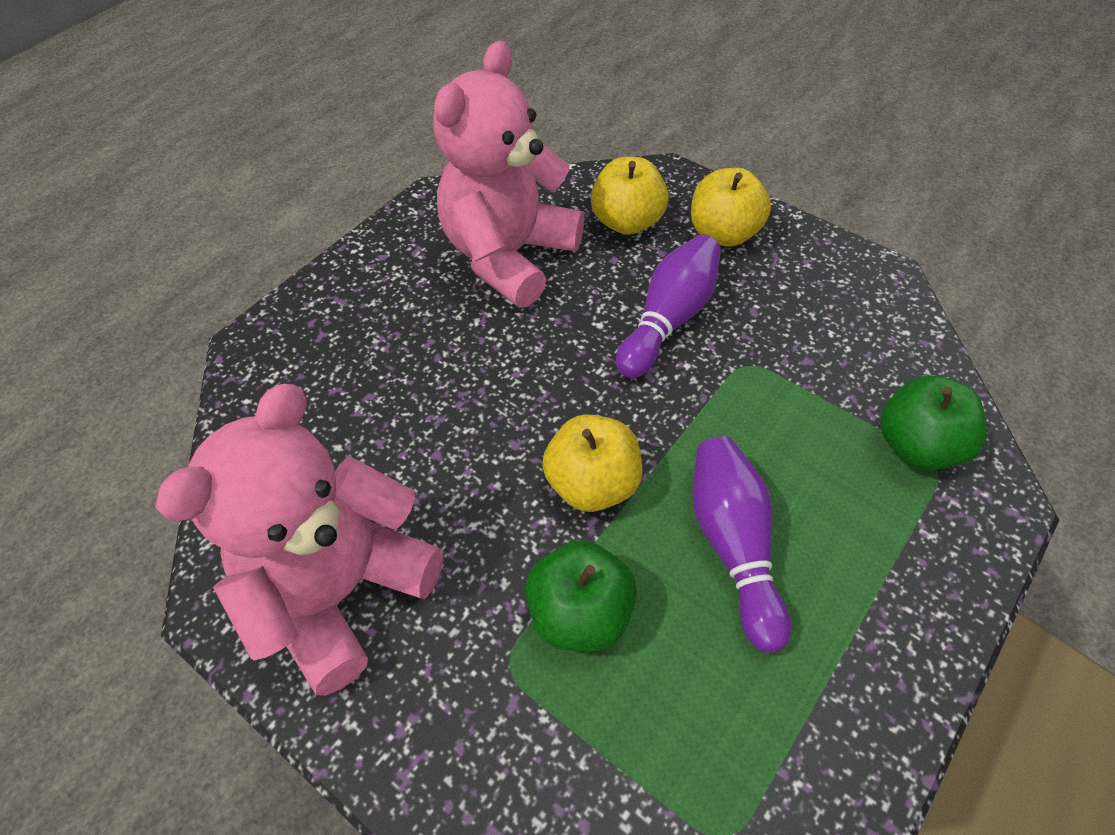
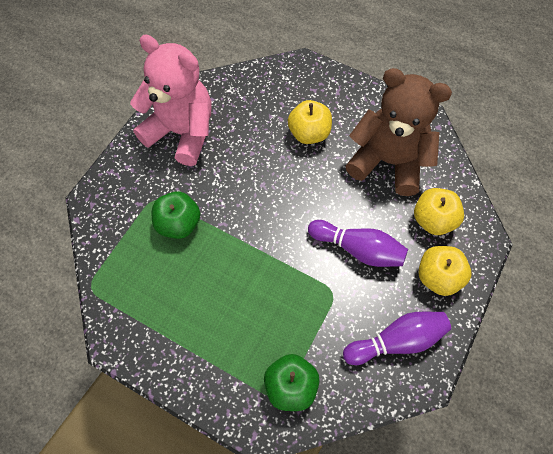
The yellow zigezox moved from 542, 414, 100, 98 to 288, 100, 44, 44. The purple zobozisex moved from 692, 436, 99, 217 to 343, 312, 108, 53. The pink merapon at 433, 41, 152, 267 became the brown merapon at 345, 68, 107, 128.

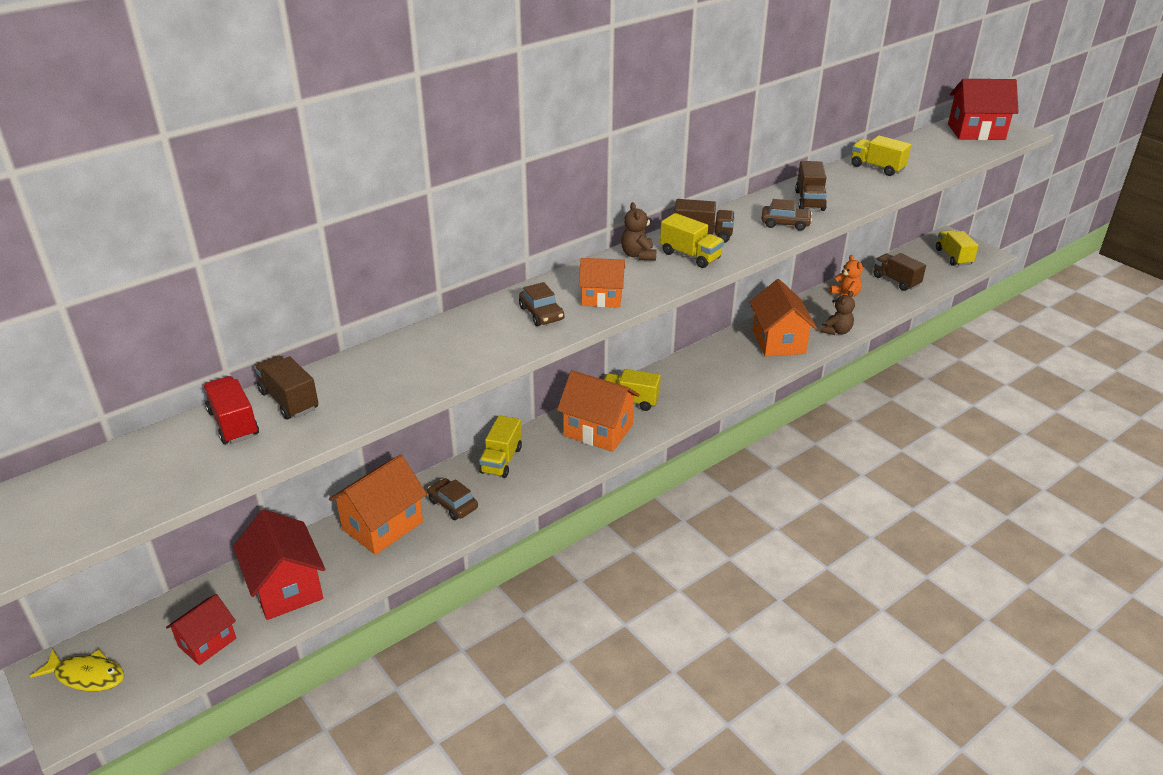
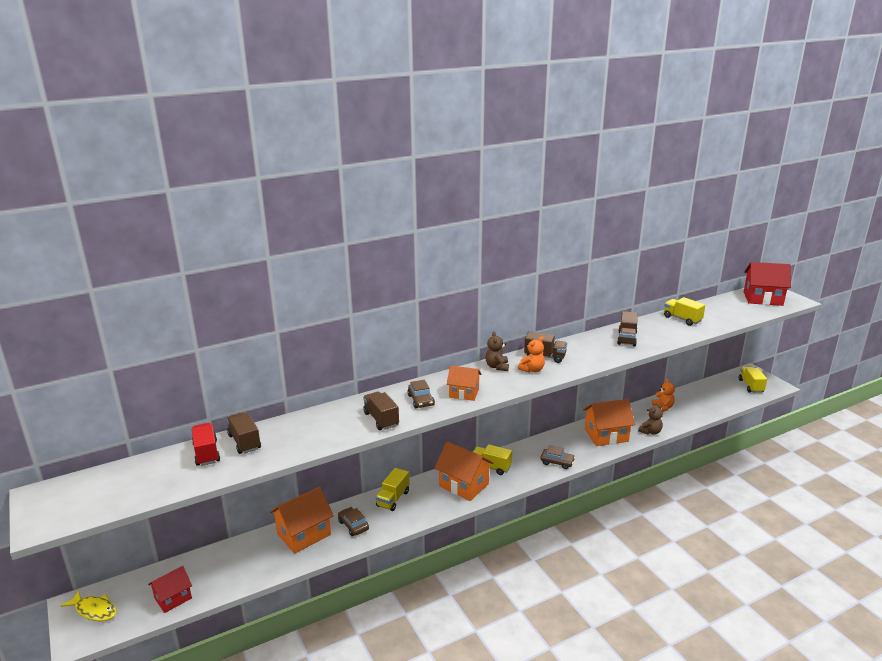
The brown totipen moved from 874, 253, 52, 38 to 363, 392, 36, 38. The yellow totipen at 660, 213, 64, 55 was replaced by the orange merapon at 518, 336, 27, 36. The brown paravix moved from 761, 199, 51, 32 to 540, 445, 35, 24. The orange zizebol at 749, 279, 68, 78 turned 75 degrees clockwise. The red zizebol at 233, 509, 92, 111 disappeared.

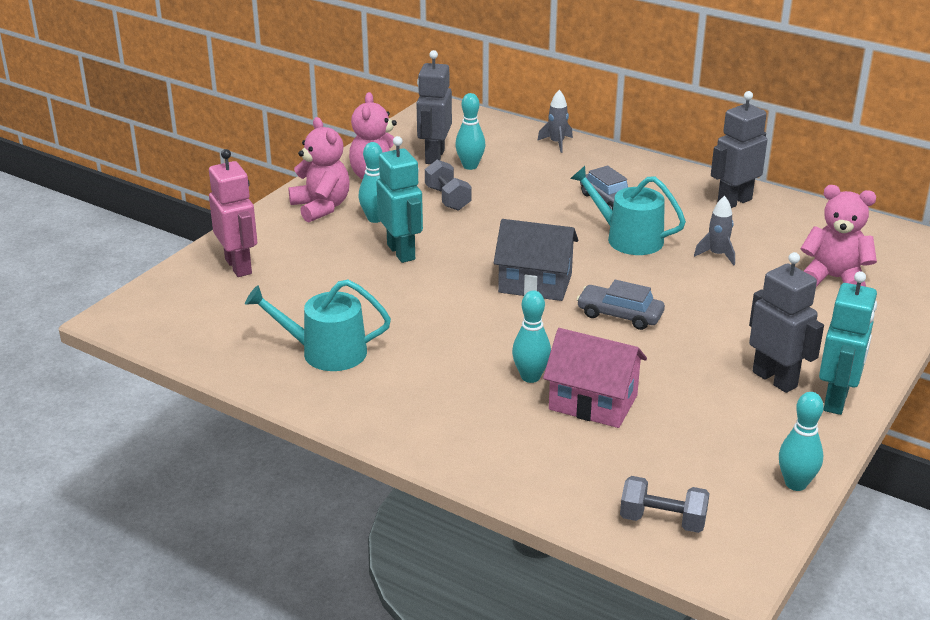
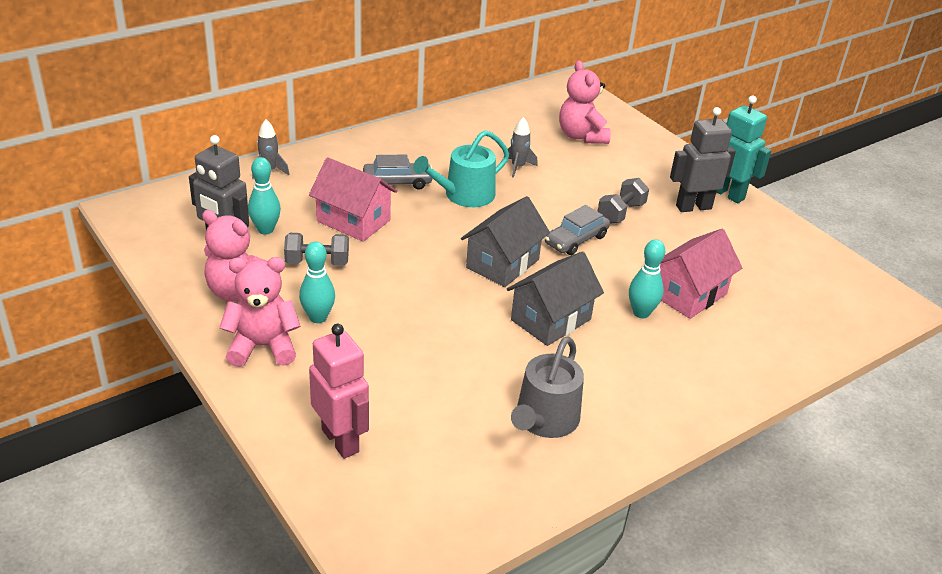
The pink zizebol at 309, 157, 88, 85 appeared. The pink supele at 209, 149, 48, 128 turned 60 degrees clockwise. The grey zizebol at 507, 251, 97, 95 appeared. The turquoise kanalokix at 245, 279, 146, 92 became the grey kanalokix at 511, 336, 73, 102. The pink merapon at 801, 185, 76, 102 turned 60 degrees counterclockwise. The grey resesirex moved from 620, 476, 90, 57 to 597, 178, 52, 45. The turquoise supele at 376, 136, 47, 127 disappeared. The grey supele at 711, 91, 56, 117 disappeared. The turquoise zobozisex at 779, 392, 45, 99 disappeared.

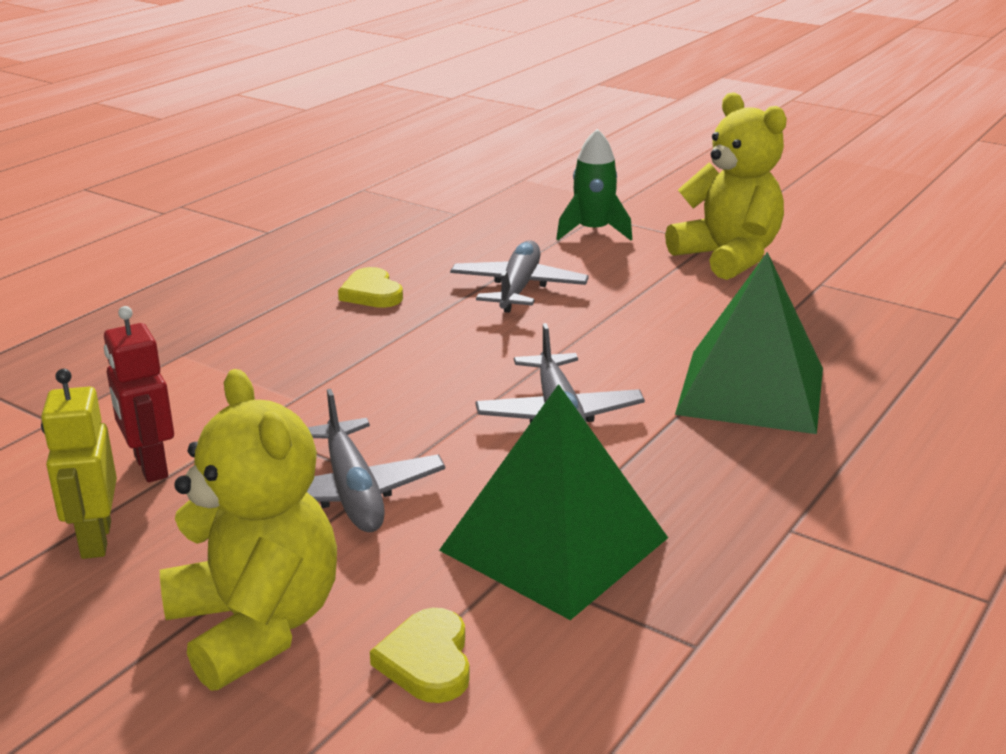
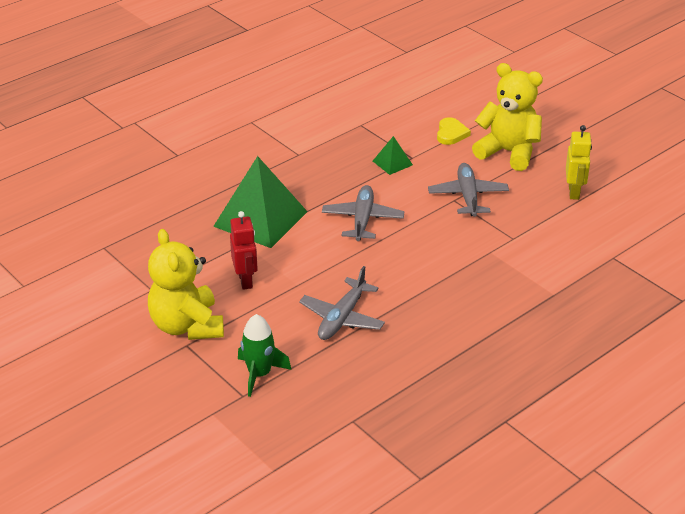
The red supele moved from 104, 306, 70, 176 to 230, 211, 28, 79. The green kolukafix at 439, 384, 229, 236 changed to 0.45 times the size. The yellow merapon at 160, 369, 177, 322 turned 135 degrees clockwise. The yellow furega at 338, 267, 65, 41 disappeared.

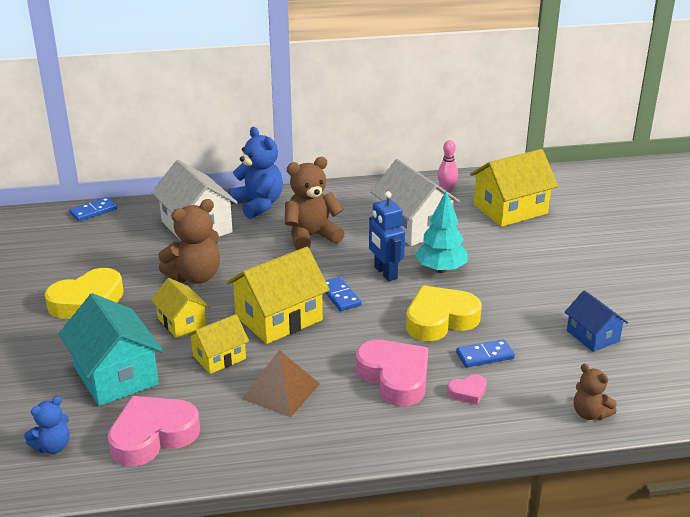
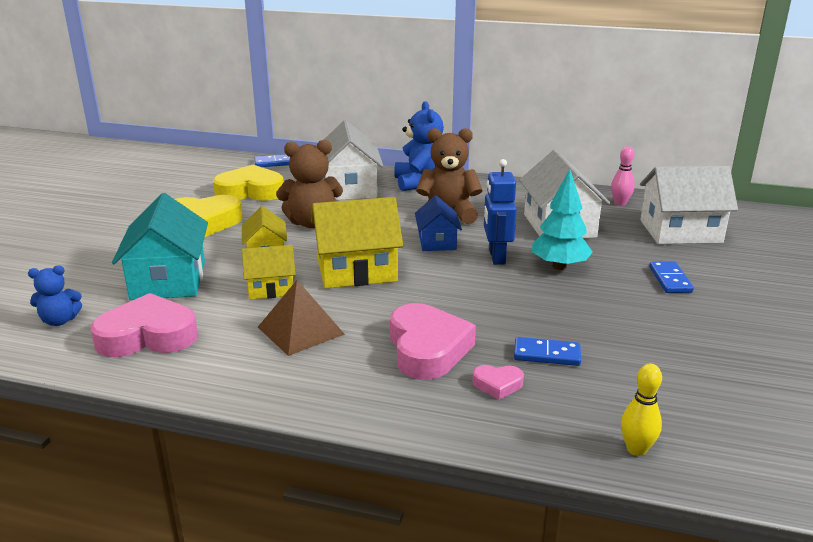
The yellow furega moved from 406, 285, 76, 56 to 213, 165, 71, 36. The blue zizebol moved from 565, 290, 63, 62 to 415, 196, 47, 55. The brown merapon at 574, 364, 43, 56 was replaced by the yellow zobozisex at 621, 364, 41, 92. The yellow zizebol at 470, 149, 88, 78 became the white zizebol at 640, 166, 98, 78. The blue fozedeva moved from 325, 277, 37, 34 to 649, 261, 45, 32.

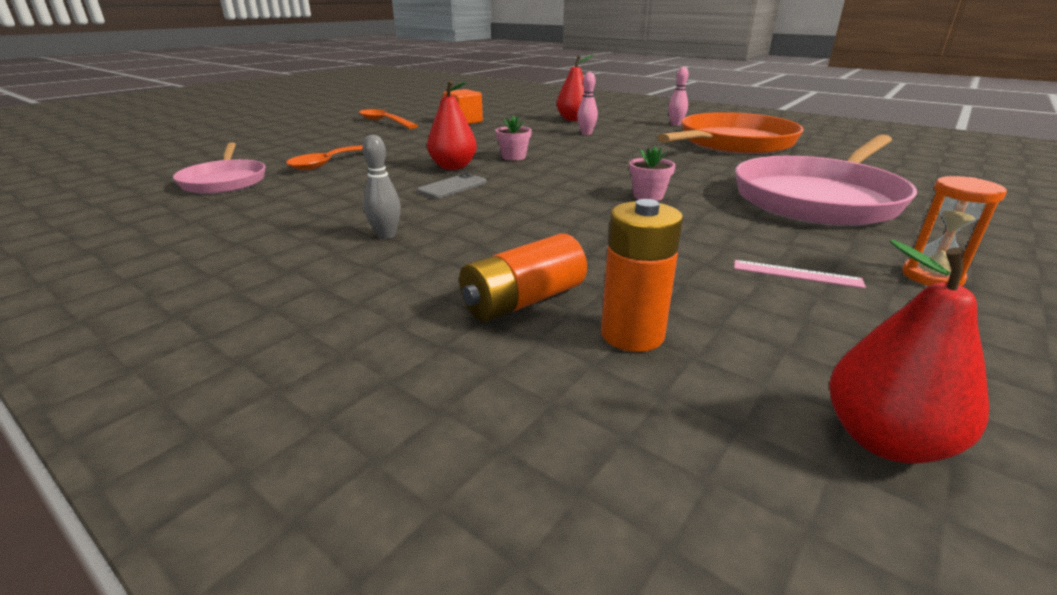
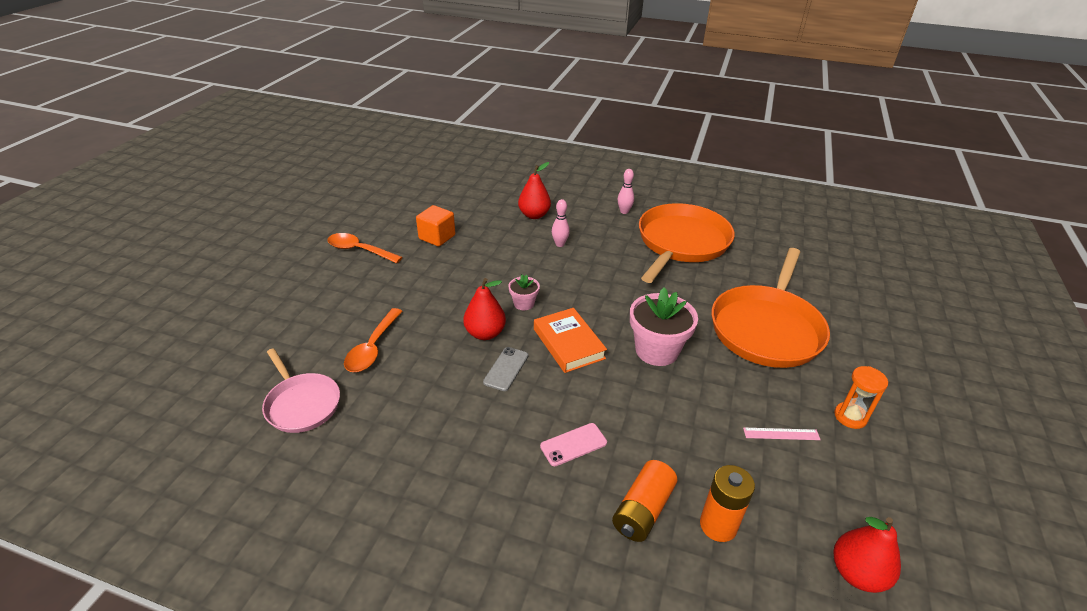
The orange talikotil at 534, 308, 73, 65 appeared. The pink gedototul at 540, 423, 67, 43 appeared. The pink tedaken at 629, 147, 47, 54 changed to 1.94 times the size. The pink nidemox at 735, 134, 182, 92 became the orange nidemox at 712, 248, 118, 120. The grey zobozisex at 363, 135, 38, 104 disappeared.

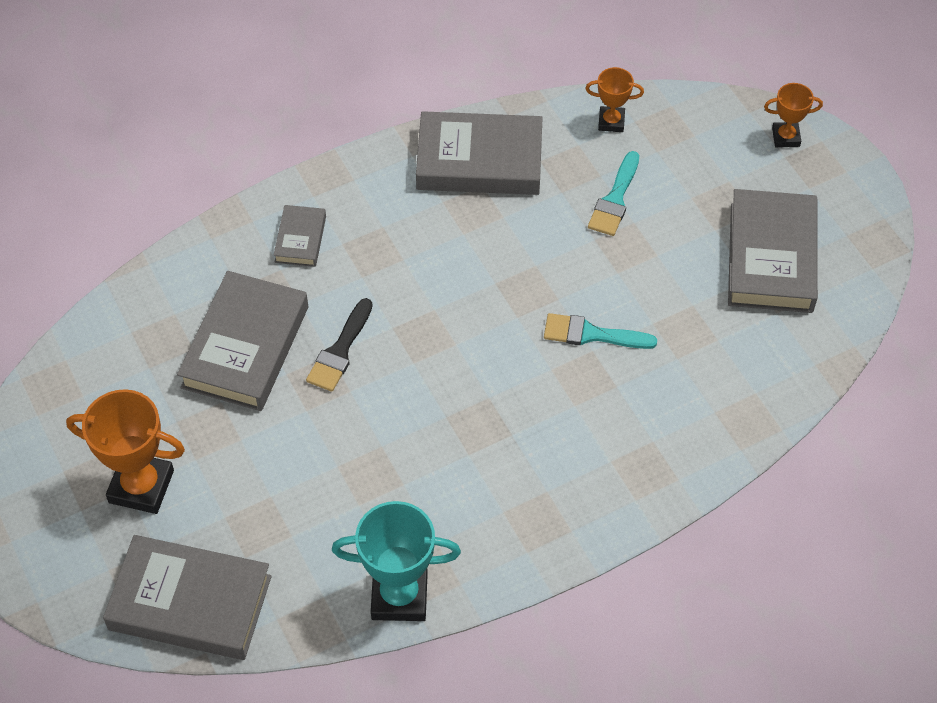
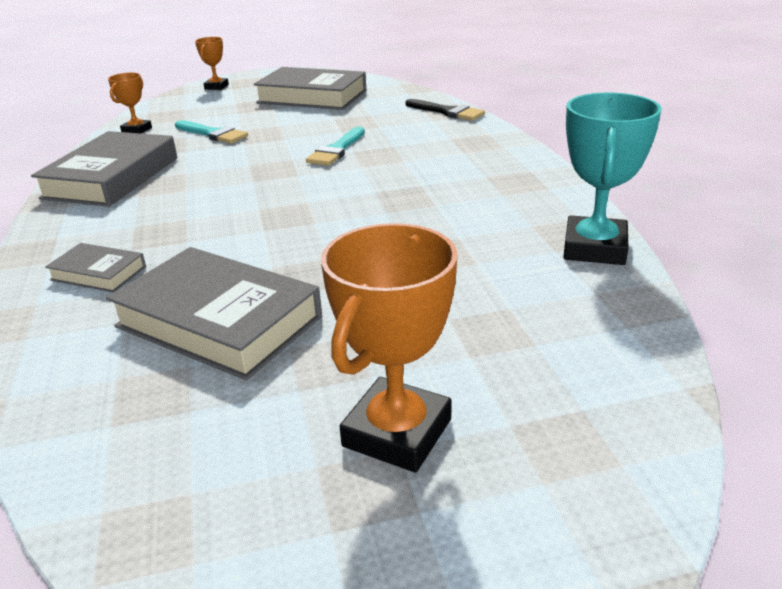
The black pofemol moved from 306, 298, 67, 94 to 406, 99, 79, 22. The grey talikotil at 103, 535, 169, 125 disappeared.

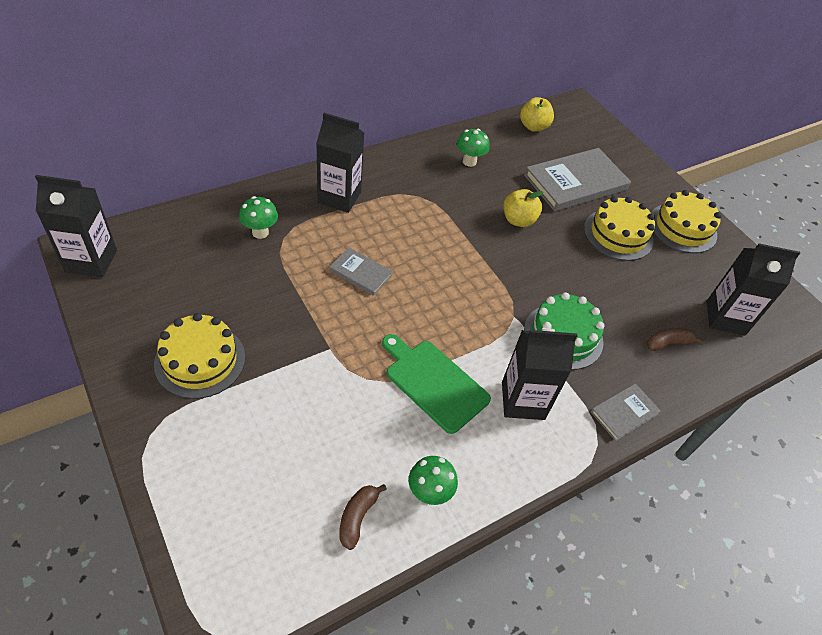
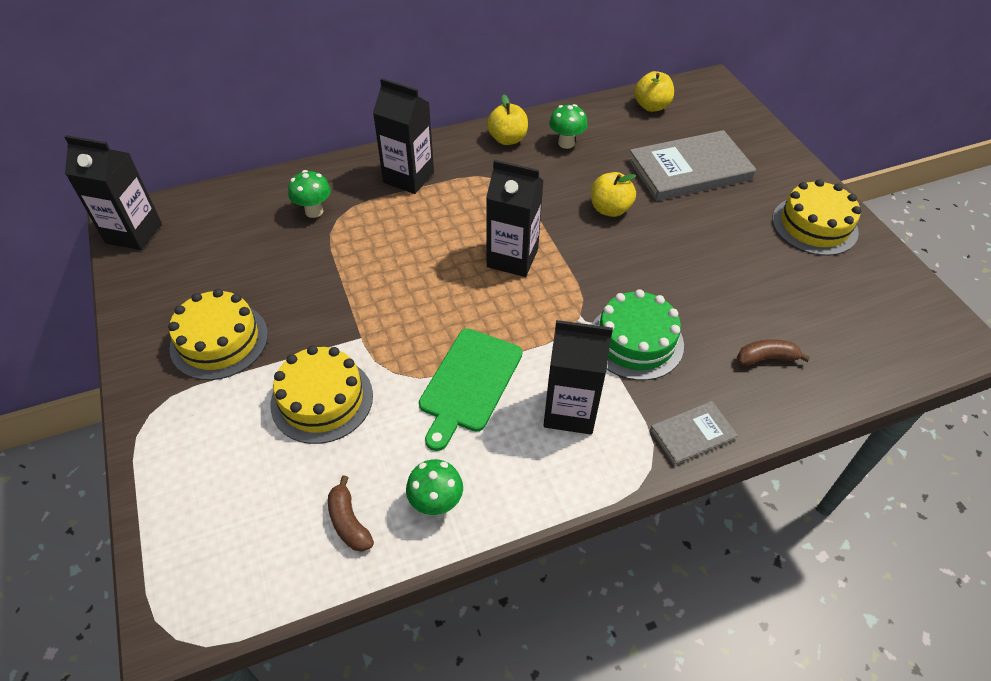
The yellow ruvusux moved from 584, 196, 71, 65 to 270, 345, 103, 99. The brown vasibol at 339, 484, 48, 66 turned 60 degrees counterclockwise. The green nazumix at 382, 334, 109, 100 turned 120 degrees counterclockwise. The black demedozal moved from 707, 243, 93, 93 to 486, 160, 58, 117. The yellow zigezox at 487, 94, 41, 51 appeared. The grey talikotil at 329, 247, 64, 49 disappeared.

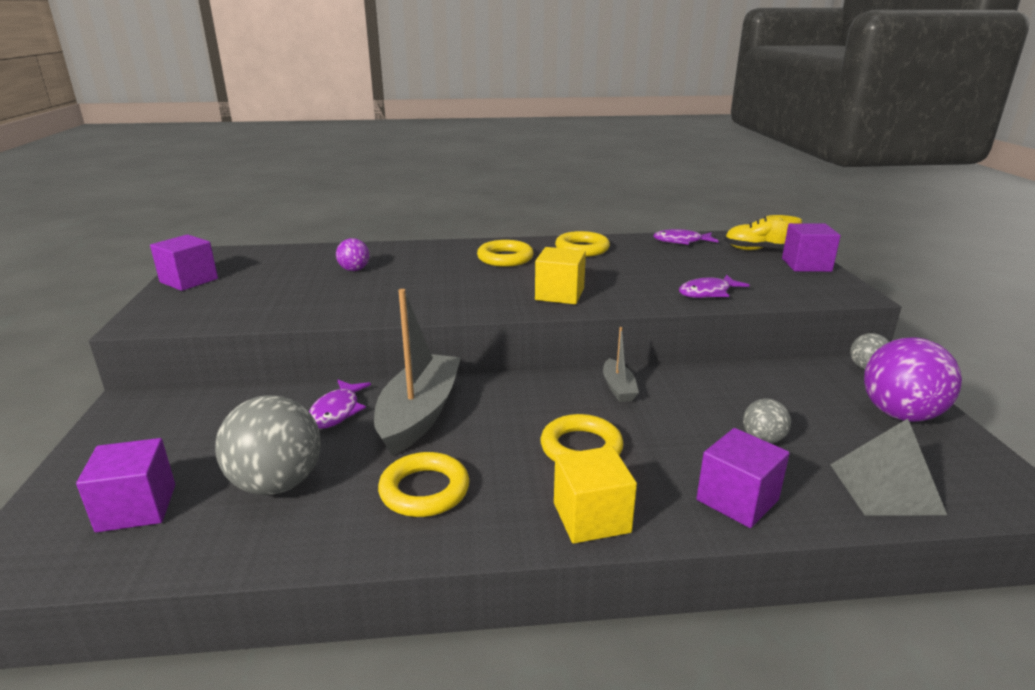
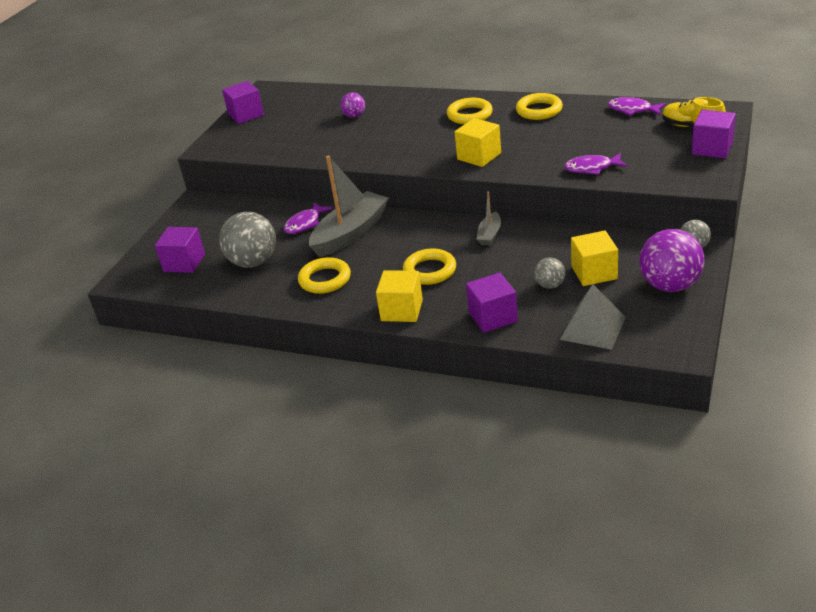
The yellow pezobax at 571, 230, 47, 56 appeared.

